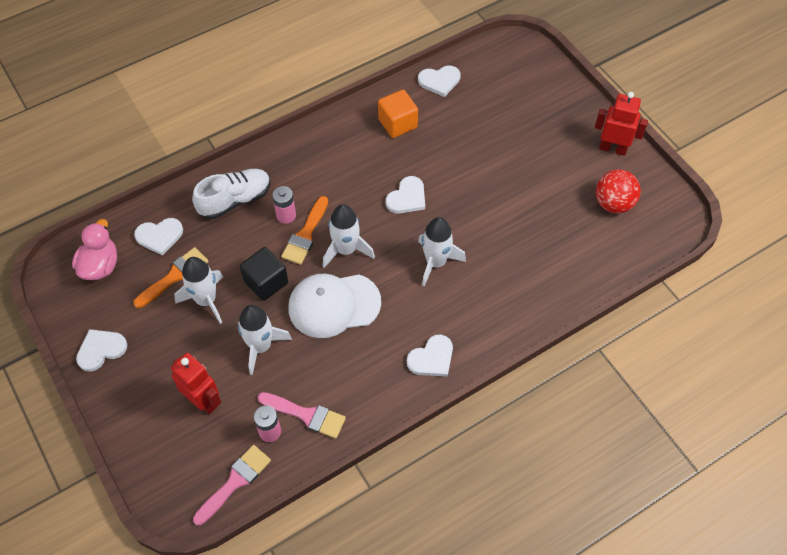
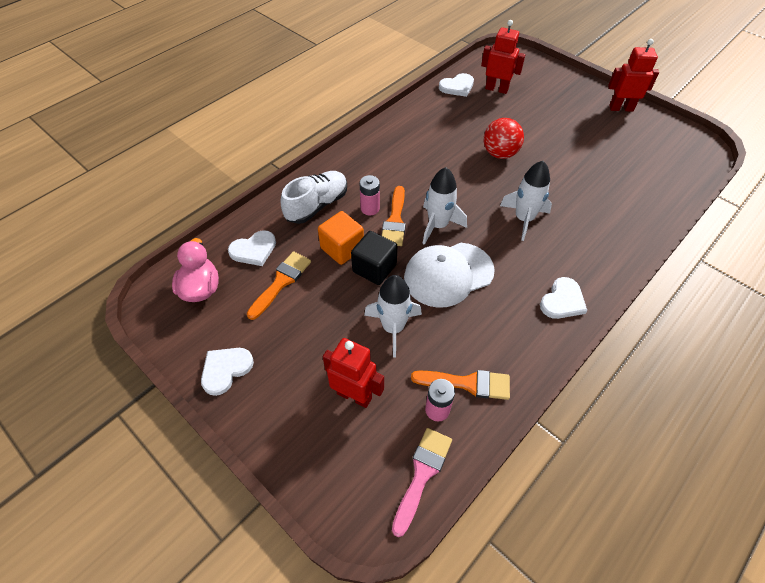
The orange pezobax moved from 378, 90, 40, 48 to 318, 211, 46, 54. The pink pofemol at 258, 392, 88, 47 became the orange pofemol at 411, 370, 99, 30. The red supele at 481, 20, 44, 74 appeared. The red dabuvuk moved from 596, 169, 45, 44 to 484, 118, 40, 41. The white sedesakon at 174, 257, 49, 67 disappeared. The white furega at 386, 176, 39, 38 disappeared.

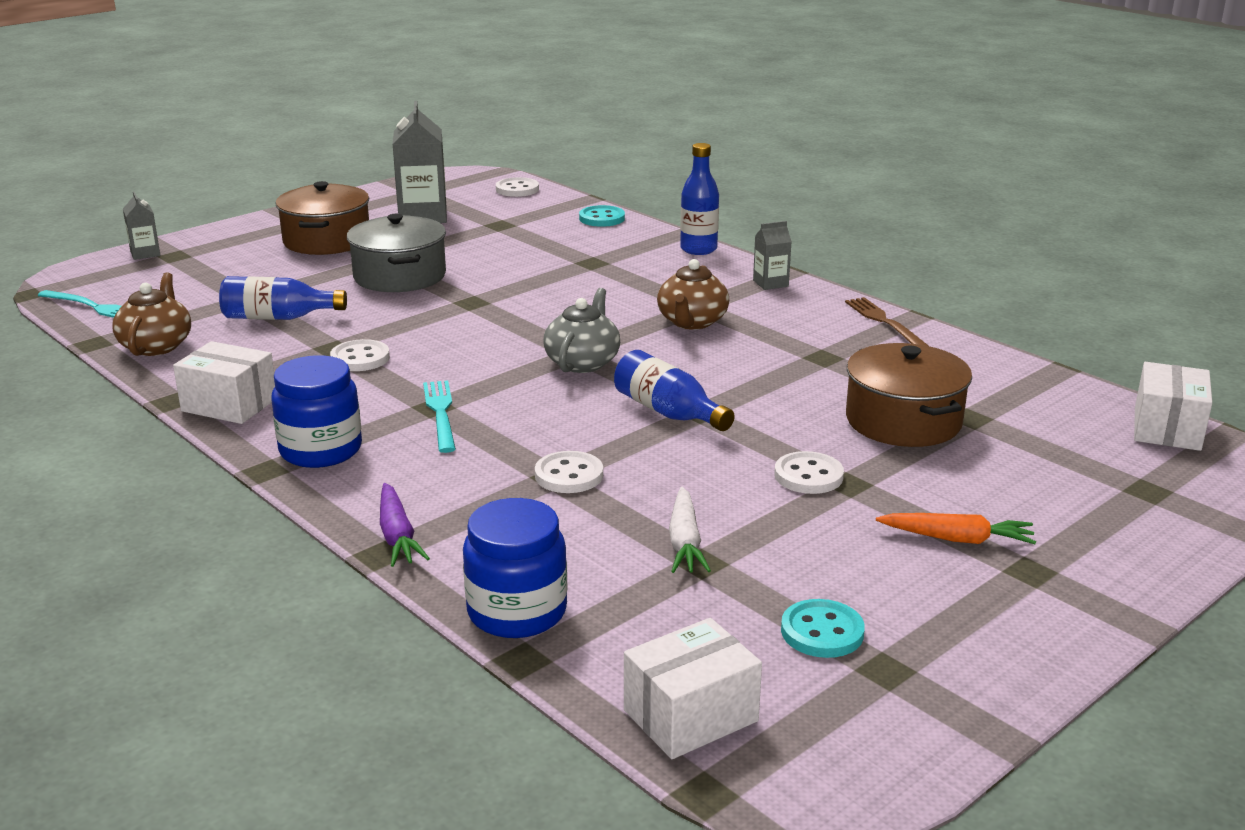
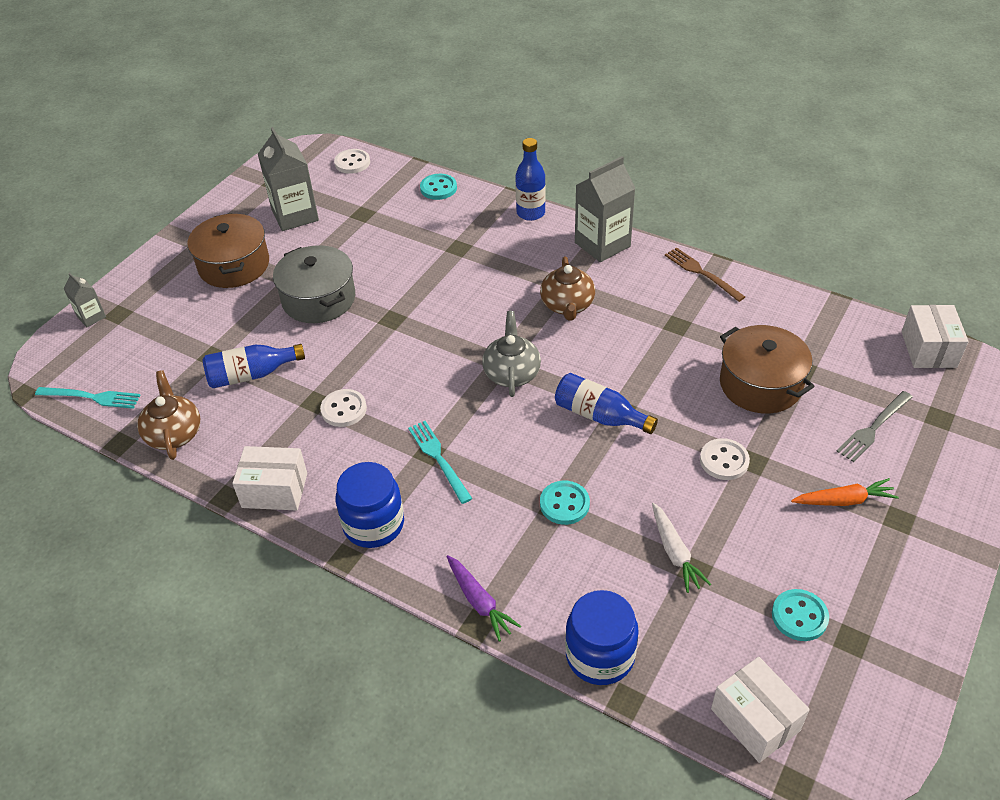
The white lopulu at 535, 451, 68, 42 became the turquoise lopulu at 540, 481, 50, 44. The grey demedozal at 753, 221, 39, 69 changed to 1.94 times the size. The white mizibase at 624, 618, 138, 141 turned 75 degrees counterclockwise. The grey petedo at 836, 391, 77, 71 appeared.

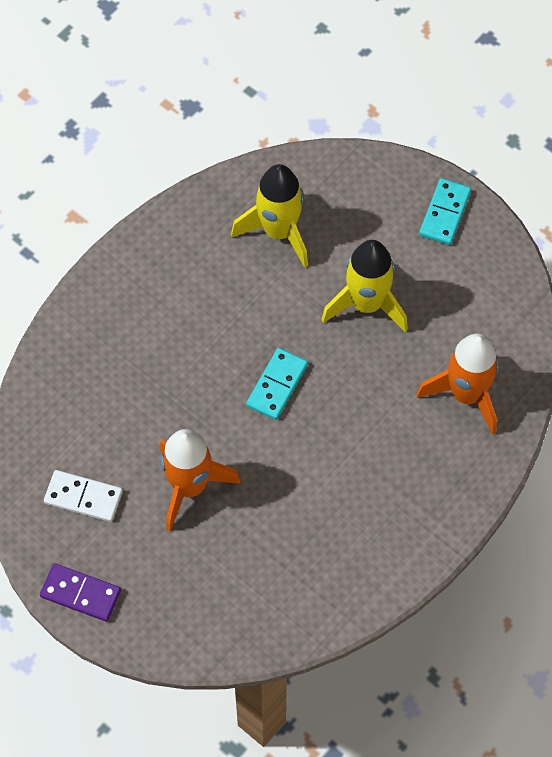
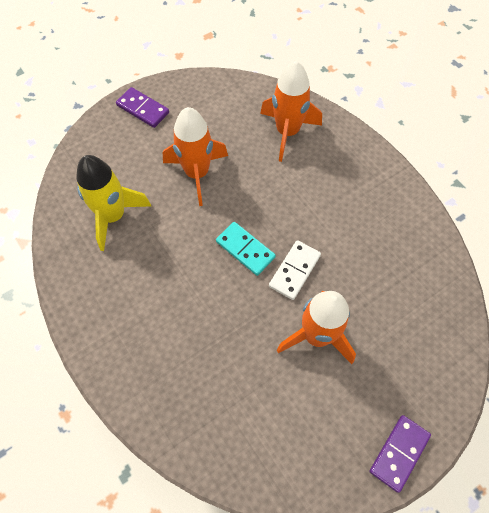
The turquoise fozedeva at 419, 178, 52, 67 became the purple fozedeva at 116, 87, 53, 41. The yellow sedesakon at 321, 240, 87, 92 became the orange sedesakon at 163, 107, 65, 99. The white fozedeva moved from 44, 470, 79, 52 to 269, 240, 52, 60.

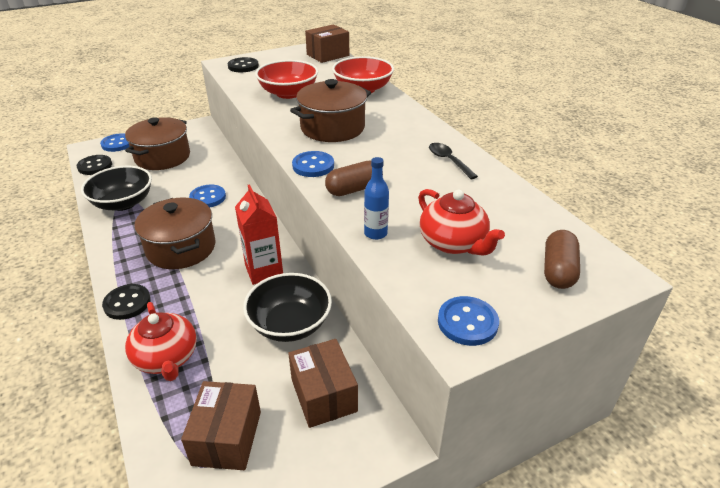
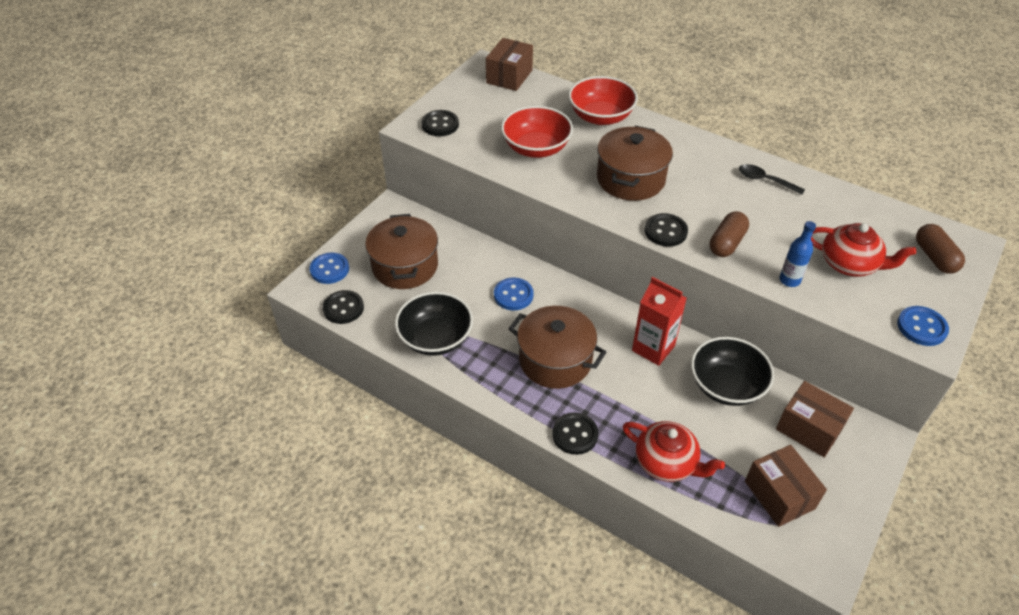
The blue lopulu at 292, 151, 42, 26 became the black lopulu at 645, 213, 43, 34.

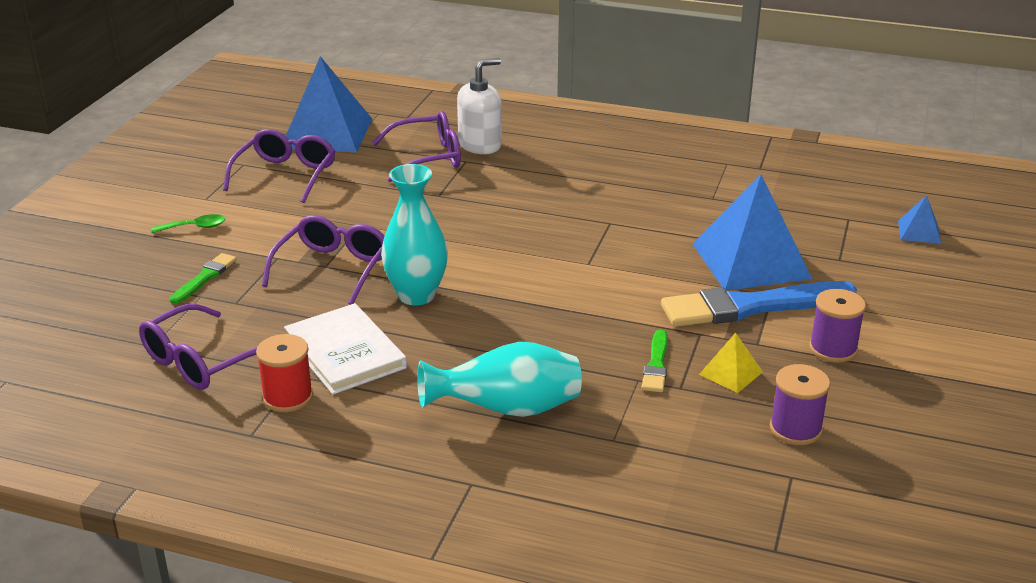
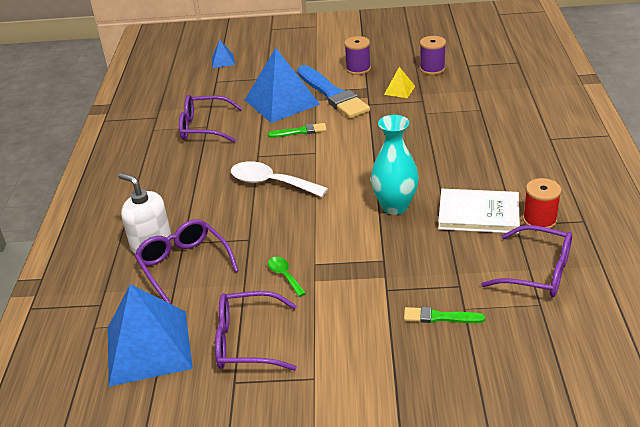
The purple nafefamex moved from 262, 215, 122, 90 to 179, 95, 64, 48. The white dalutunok at 231, 161, 97, 36 appeared. The green pofemol moved from 642, 330, 26, 62 to 268, 123, 59, 15. The green dalutunok moved from 151, 214, 74, 19 to 268, 257, 38, 40. The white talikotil at 284, 303, 123, 92 turned 60 degrees clockwise. The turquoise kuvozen at 417, 342, 165, 75 disappeared.

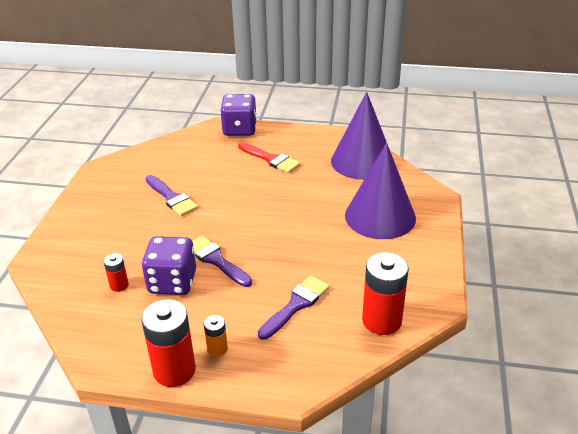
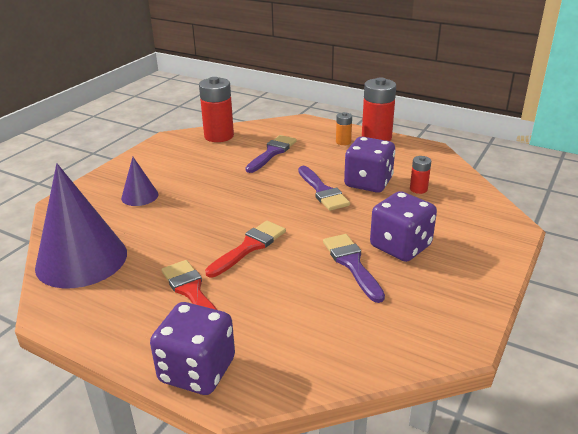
The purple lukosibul at 345, 143, 71, 96 changed to 0.48 times the size. The red pofemol at 205, 221, 81, 56 appeared. The purple pofemol at 258, 275, 72, 65 turned 150 degrees clockwise. The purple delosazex at 370, 191, 67, 71 appeared.

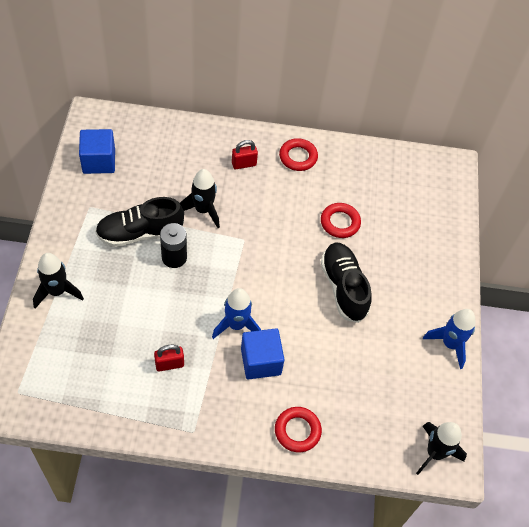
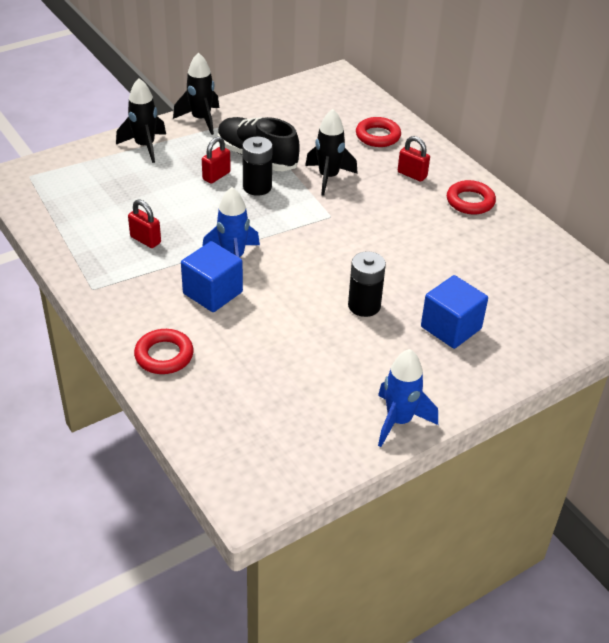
The black sedesakon moved from 416, 422, 51, 53 to 173, 52, 46, 83. The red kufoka at 202, 137, 29, 47 appeared. The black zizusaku at 320, 243, 51, 80 was replaced by the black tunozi at 348, 251, 38, 66. The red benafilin moved from 321, 203, 40, 35 to 356, 117, 45, 30. The blue pezobax moved from 79, 129, 36, 45 to 421, 275, 67, 74.

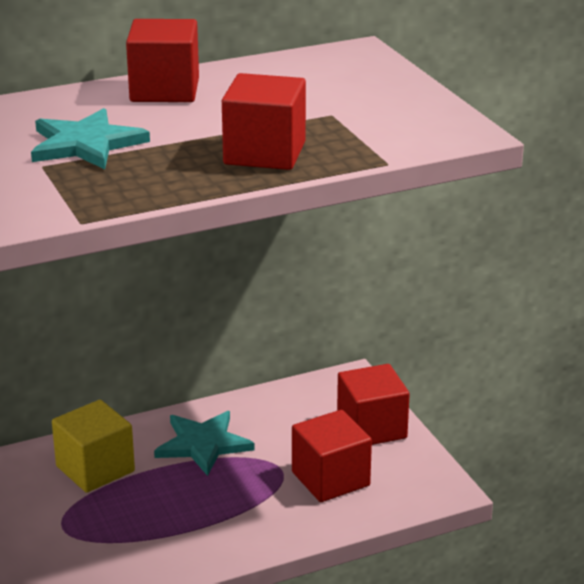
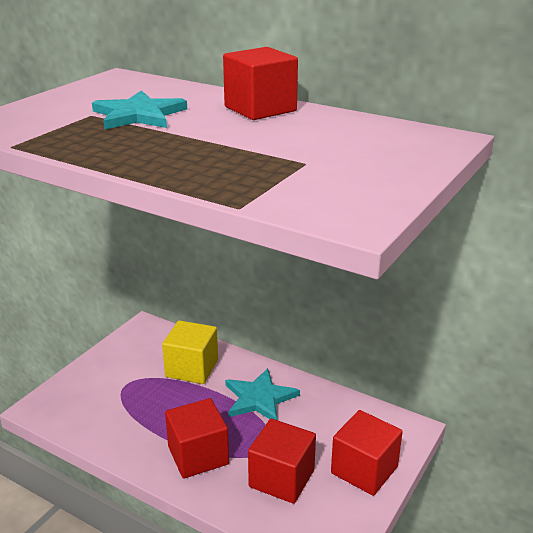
The red pezobax moved from 222, 73, 84, 97 to 165, 398, 64, 80.

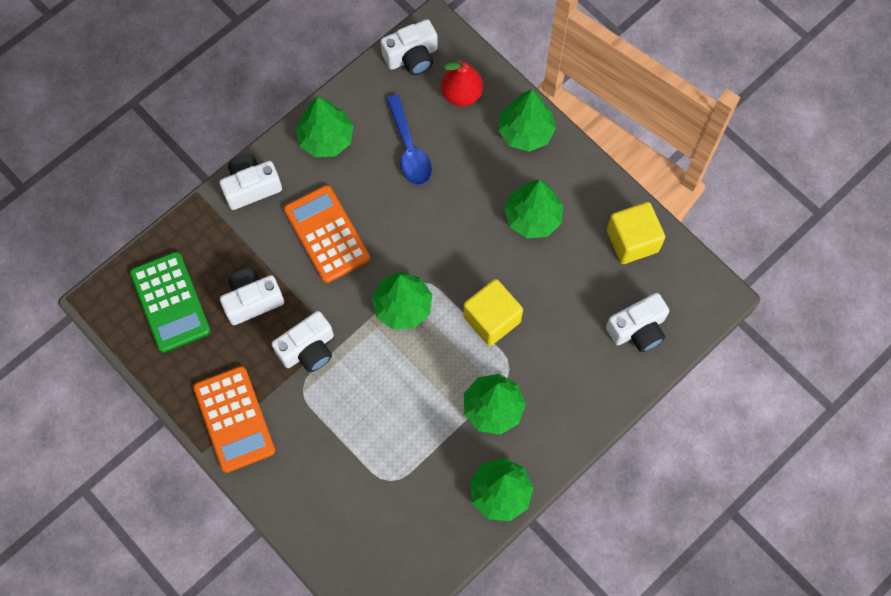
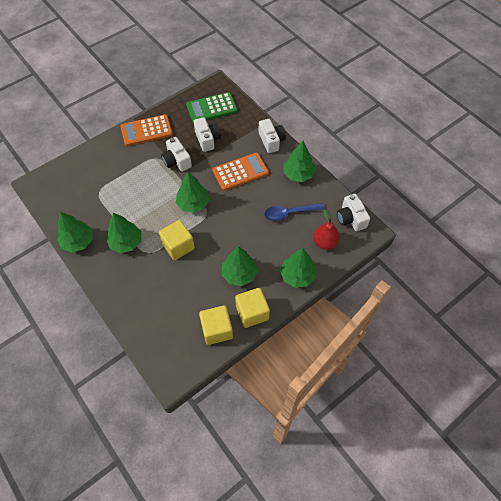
The yellow pezobax at 235, 288, 35, 40 appeared. The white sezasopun at 606, 293, 63, 59 disappeared.

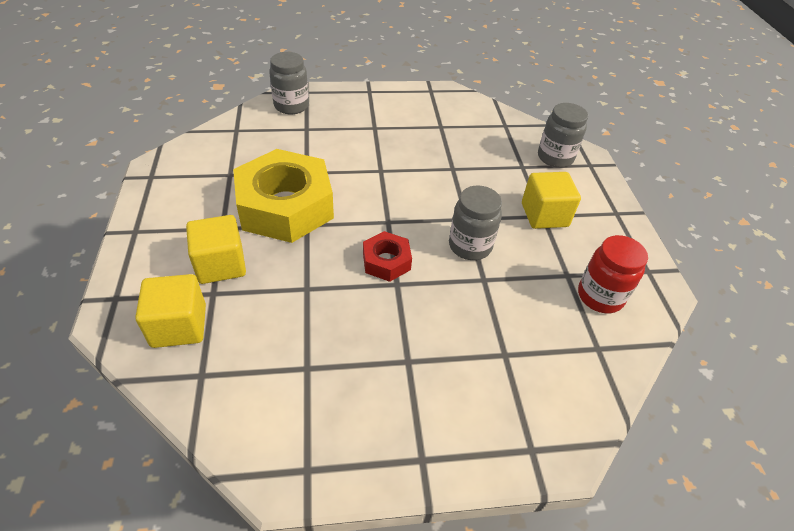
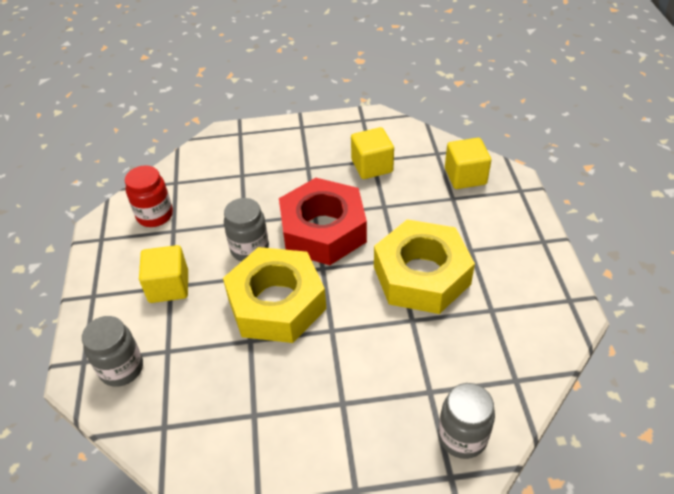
The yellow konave at 223, 247, 103, 96 appeared. The red konave at 363, 231, 49, 51 changed to 2.11 times the size. The yellow pezobax moved from 186, 215, 60, 69 to 351, 127, 43, 52.

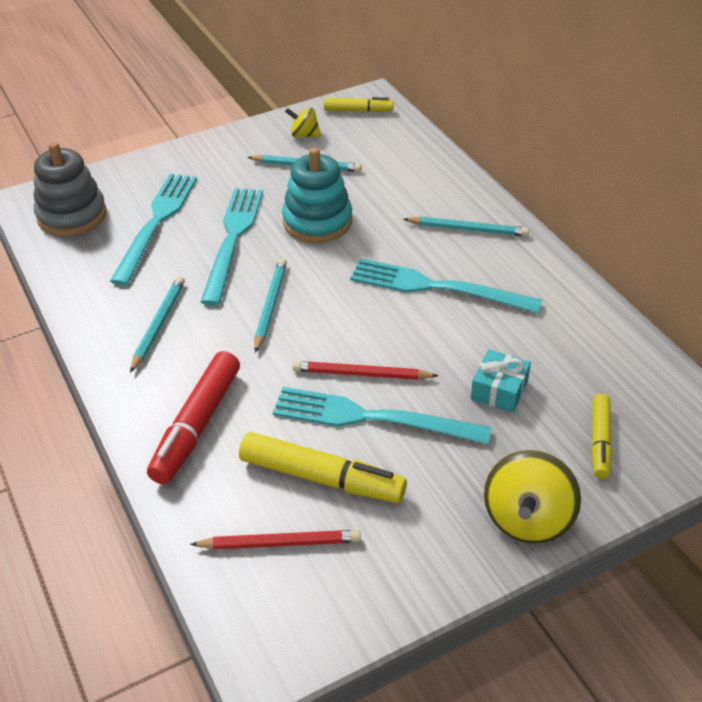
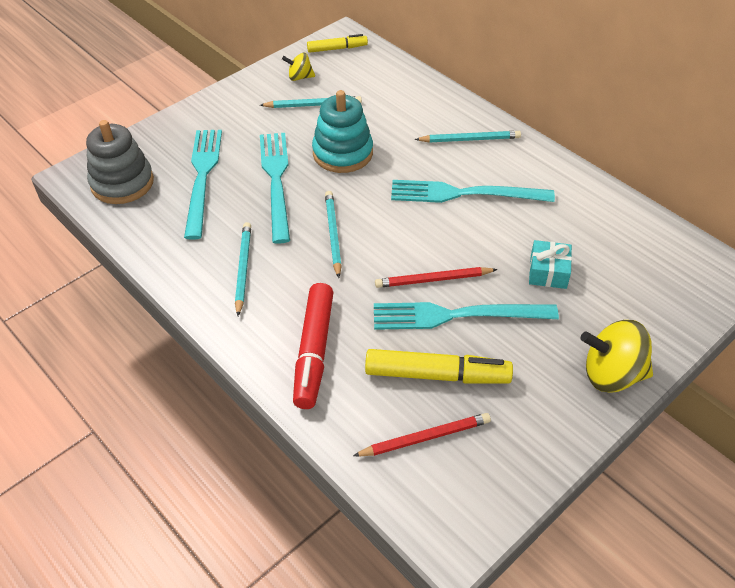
The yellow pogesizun at 484, 450, 97, 94 turned 90 degrees clockwise. The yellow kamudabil at 591, 394, 21, 85 disappeared.

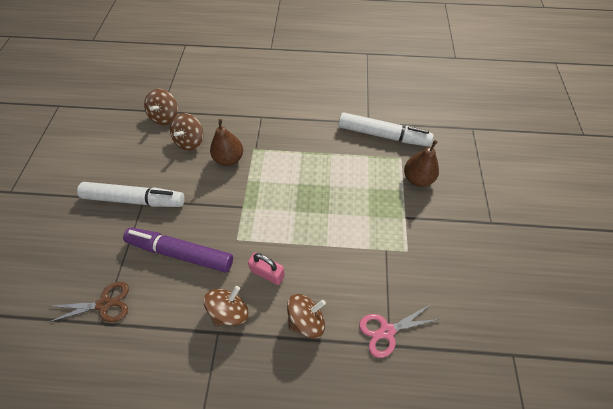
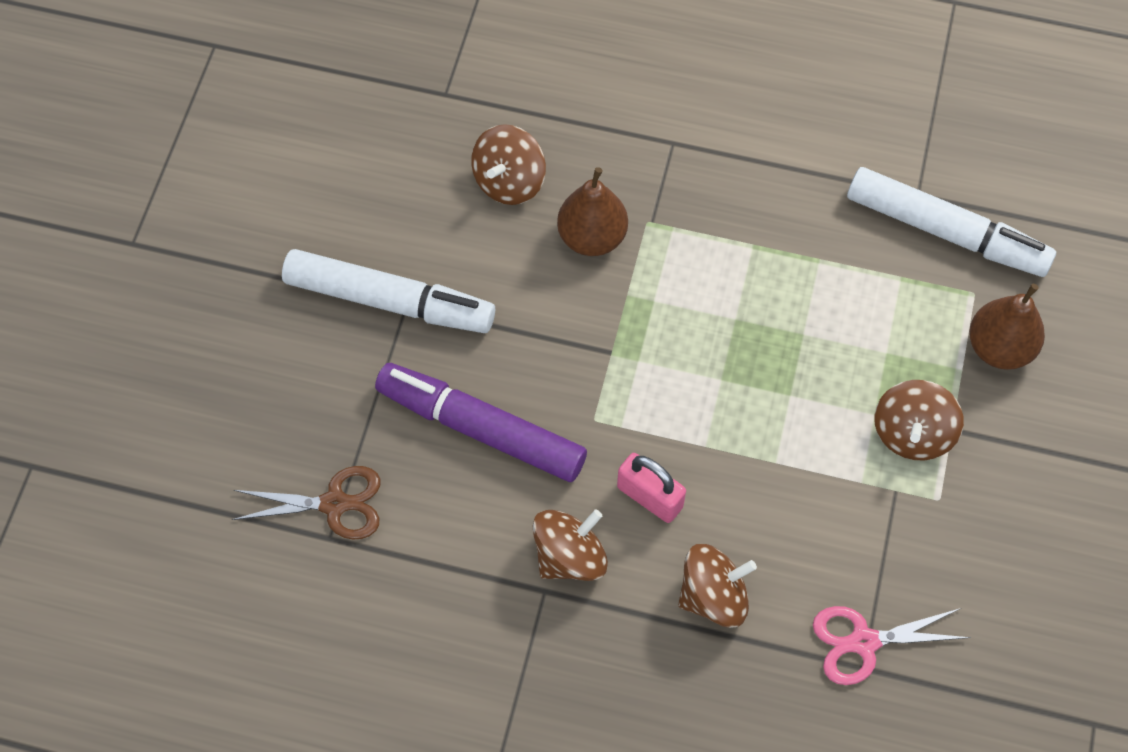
The brown pogesizun moved from 144, 89, 34, 36 to 874, 380, 90, 80.

